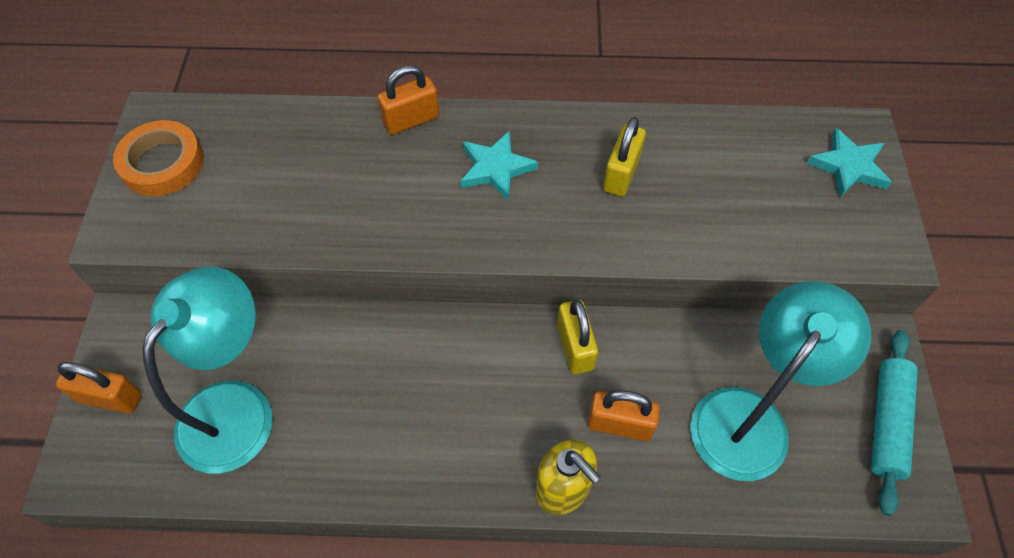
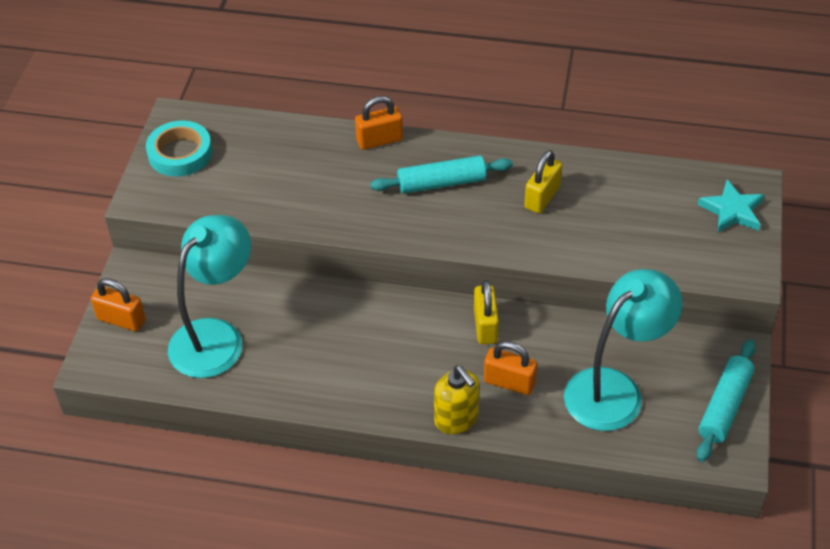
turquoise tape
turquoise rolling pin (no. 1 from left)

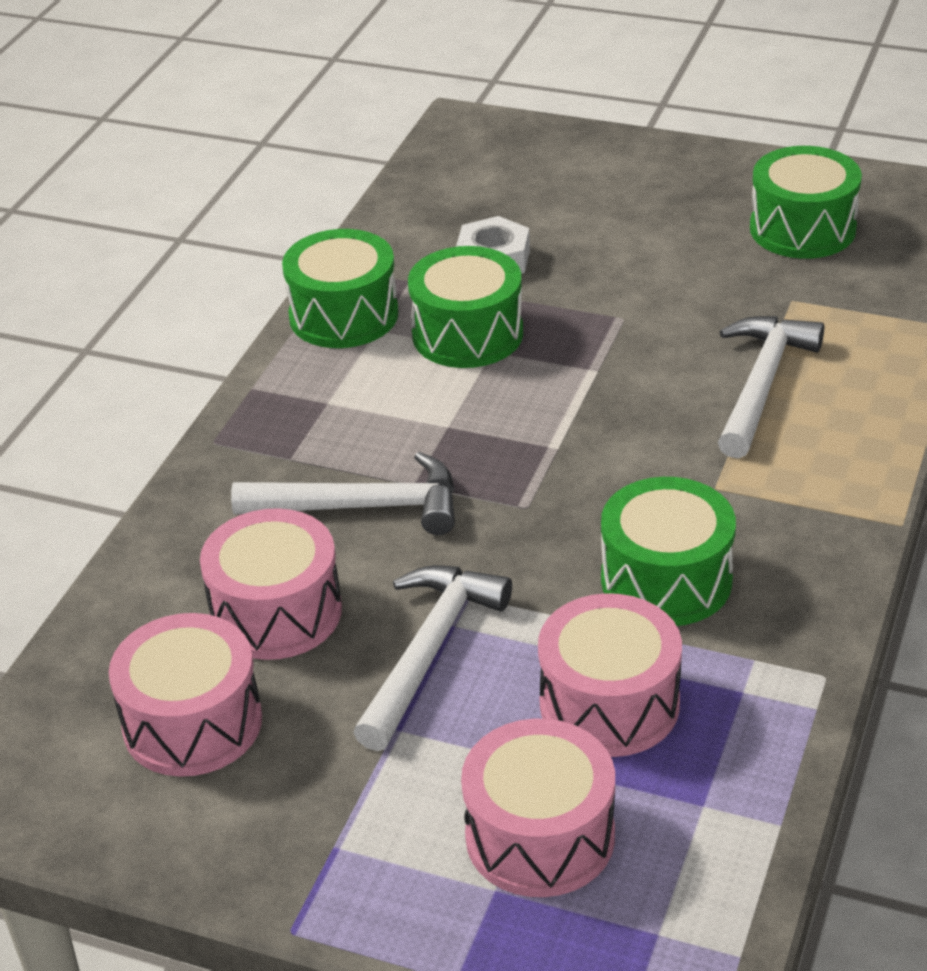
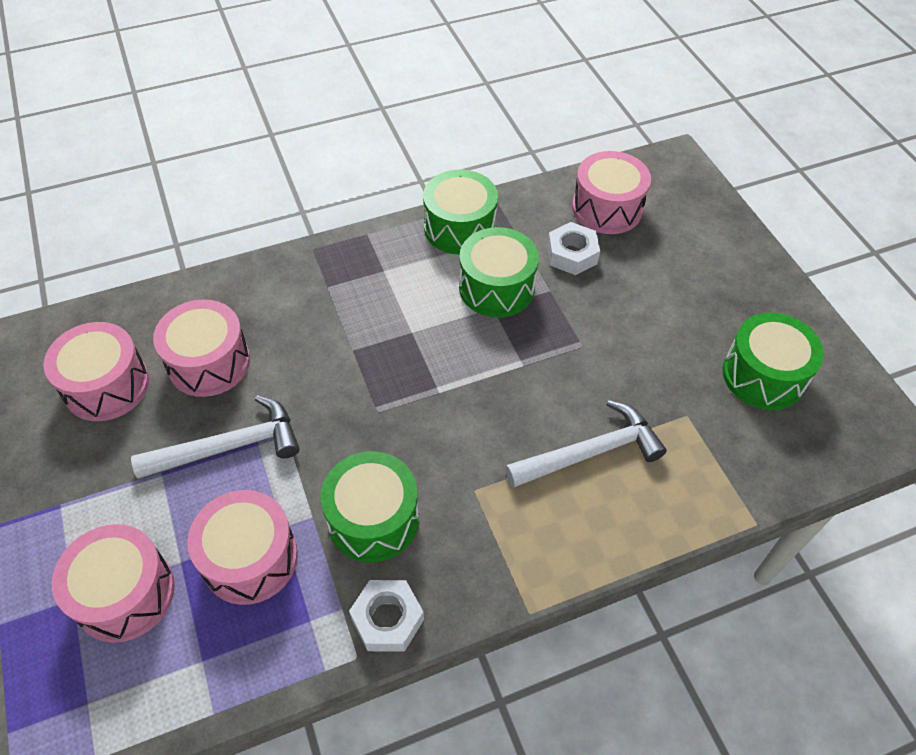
white hammer (no. 1 from left in the first image)
pink drum (no. 5 from left)
white nut (no. 1 from left)

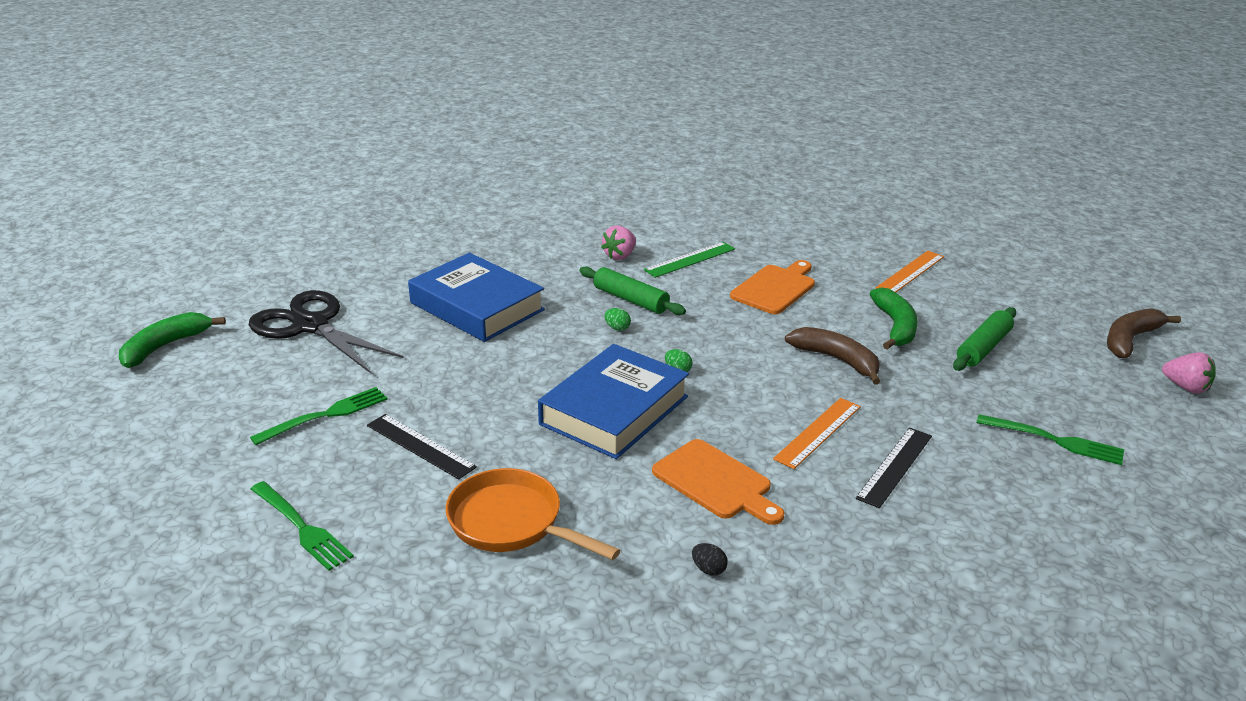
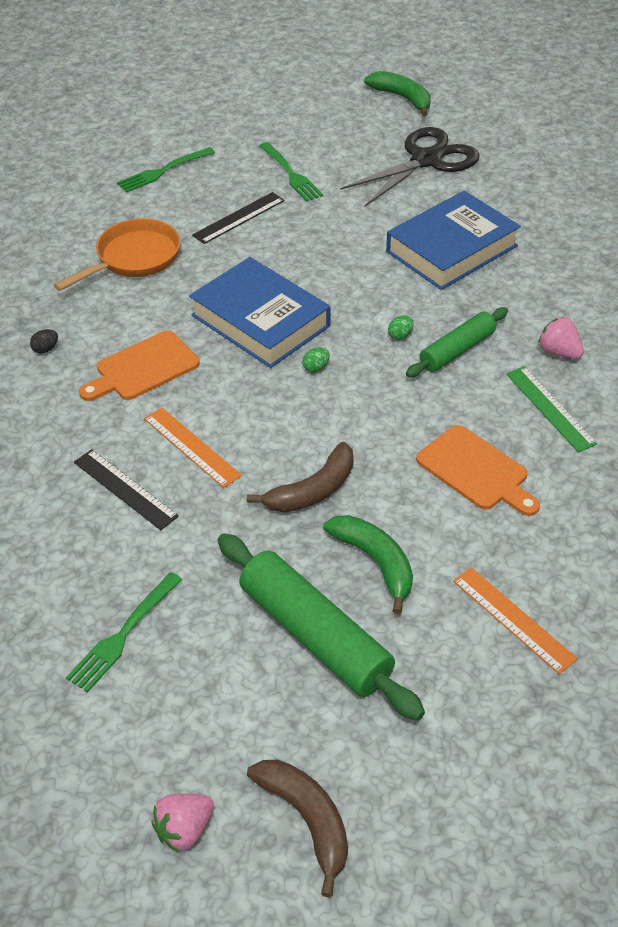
green banana (no. 1 from left)
green rolling pin (no. 1 from left)

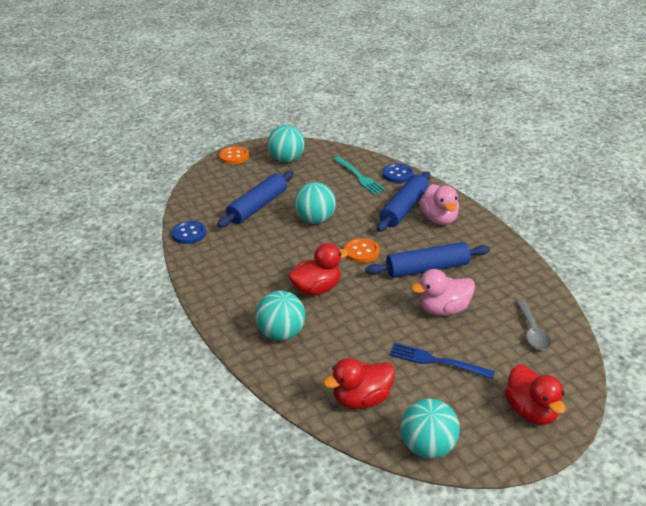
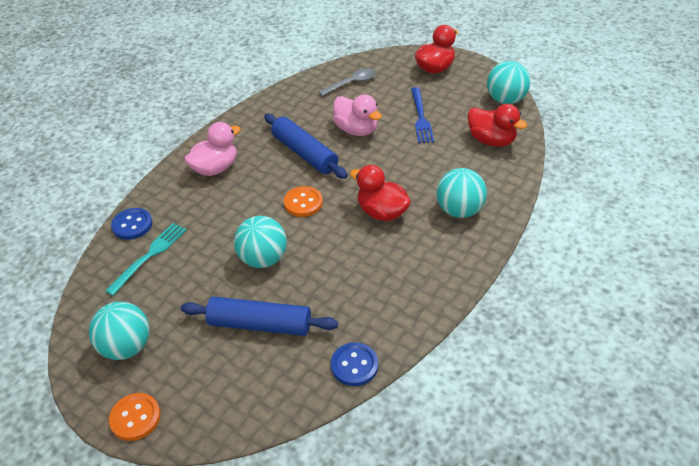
blue rolling pin (no. 2 from left in the first image)

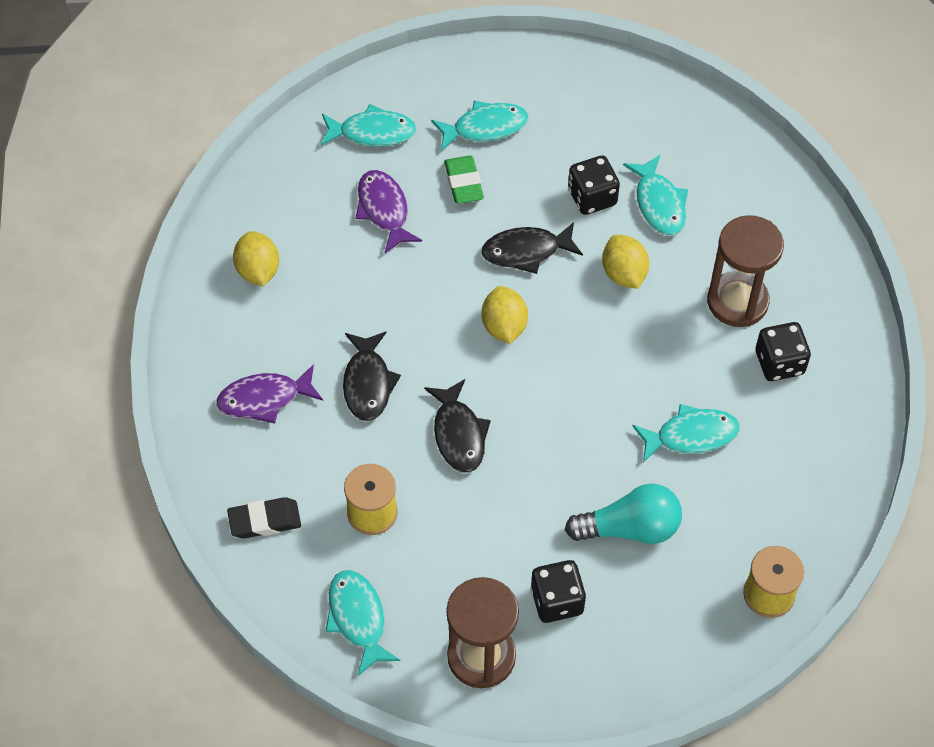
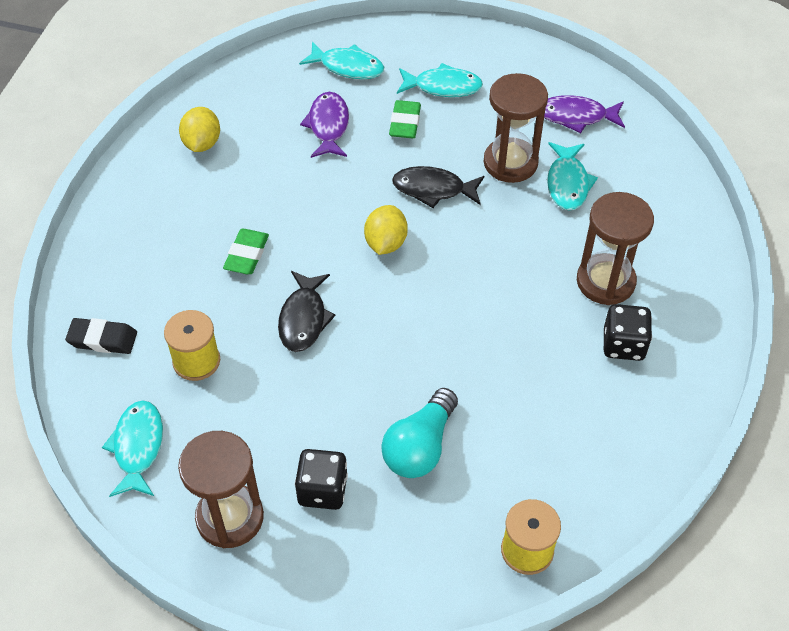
brown hourglass (no. 2 from left)
yellow lemon (no. 3 from left in the first image)
green eraser (no. 1 from left)
purple fish (no. 2 from left)
turquoise fish (no. 5 from left in the first image)
turquoise light bulb

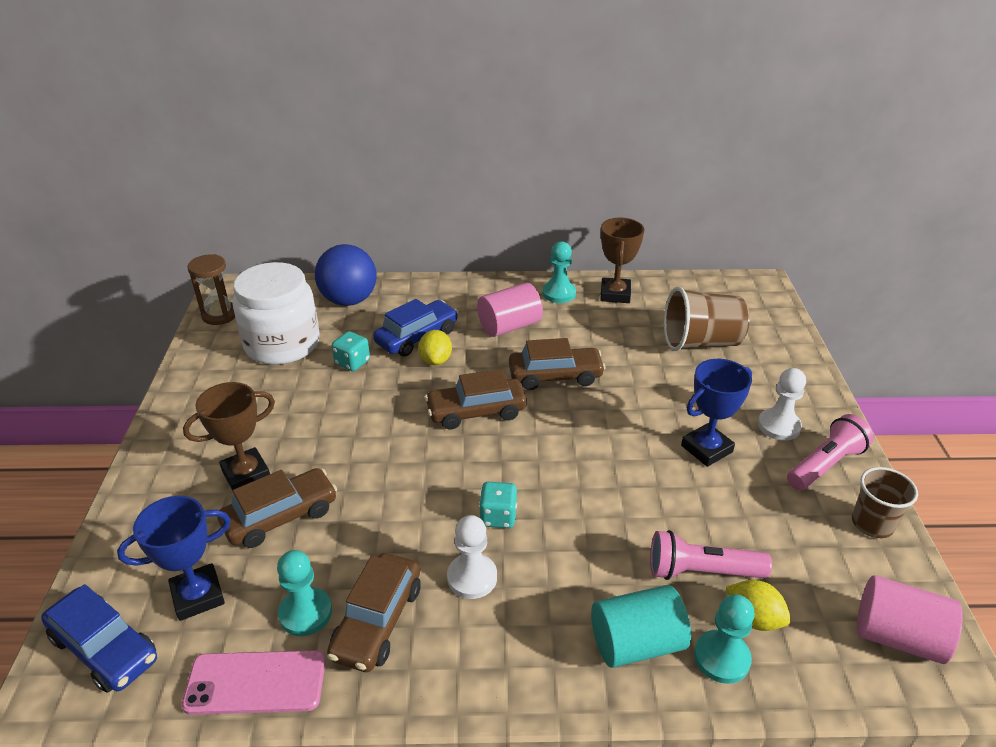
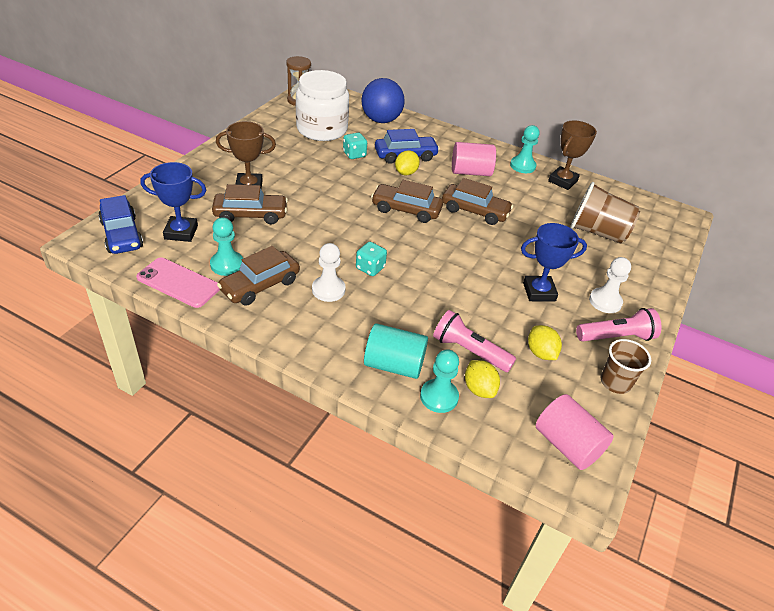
yellow lemon (no. 3 from left)

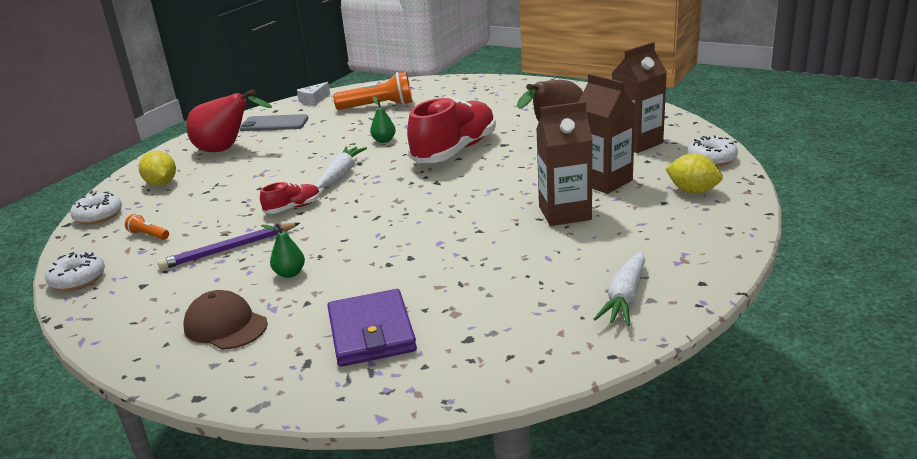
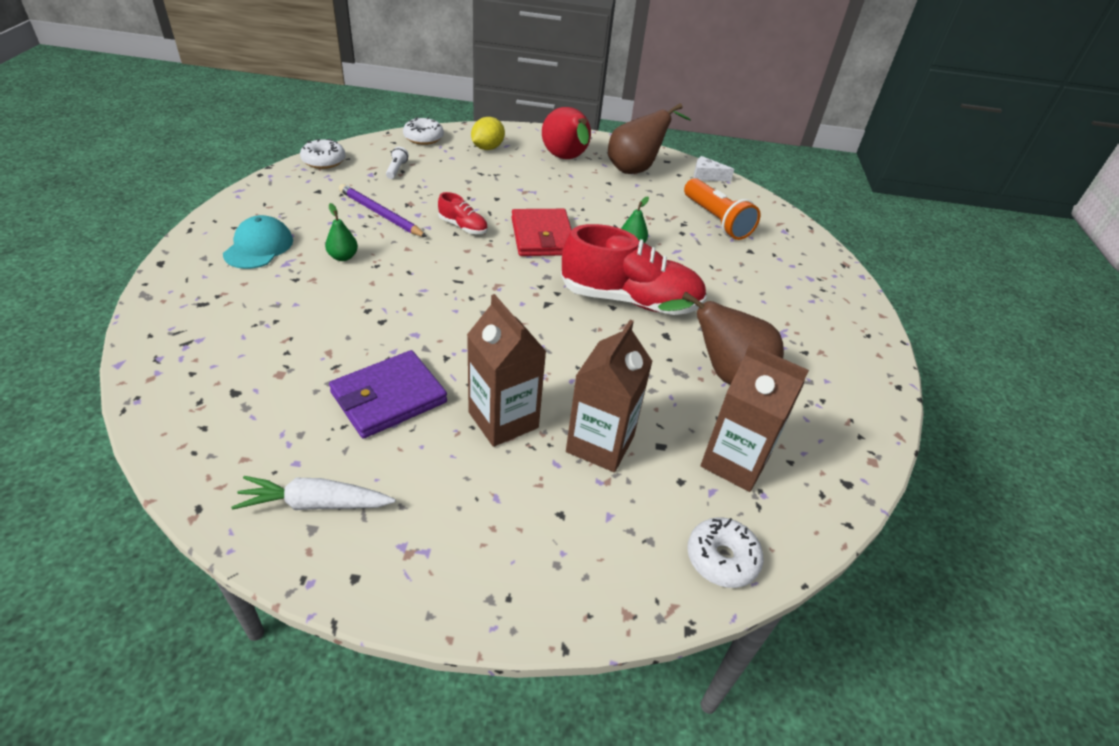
brown pear (no. 1 from left)
red wallet
yellow lemon (no. 2 from left in the first image)
white flashlight
purple wallet
turquoise cap

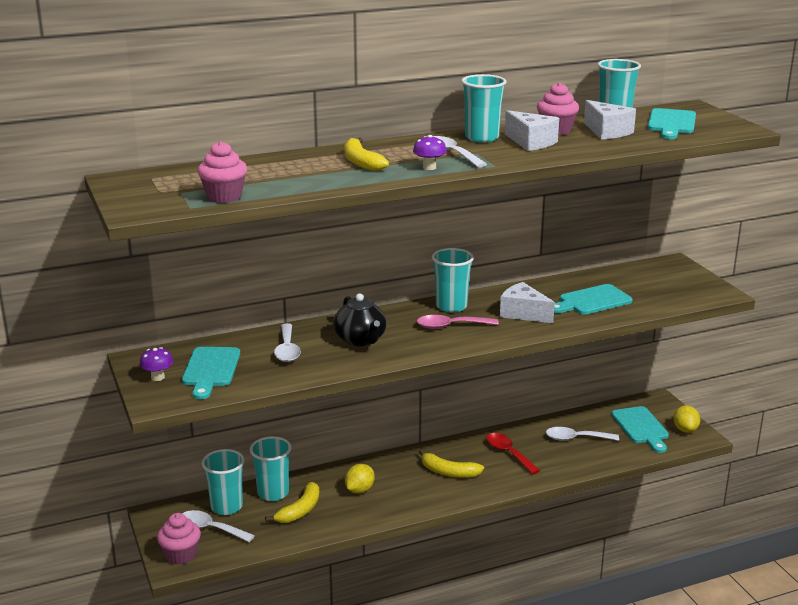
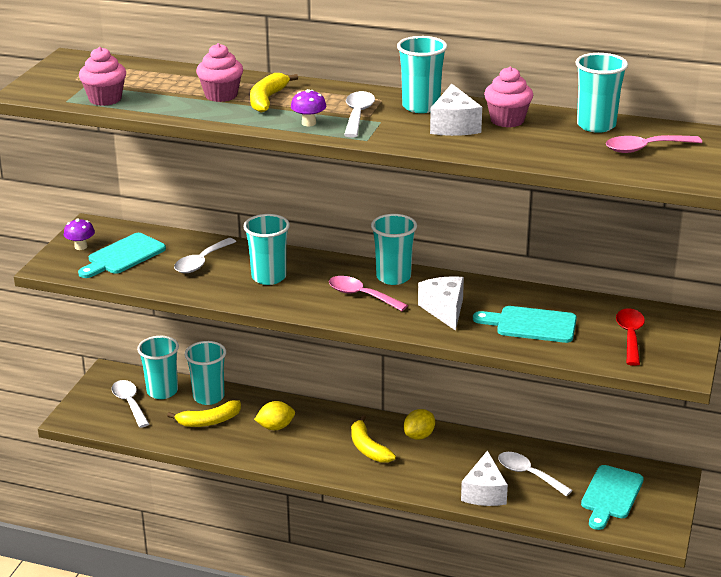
white cheese (no. 3 from left)
pink spoon (no. 2 from left)
turquoise cup (no. 3 from left)
yellow lemon (no. 2 from left)
red spoon
pink cupcake (no. 2 from left)

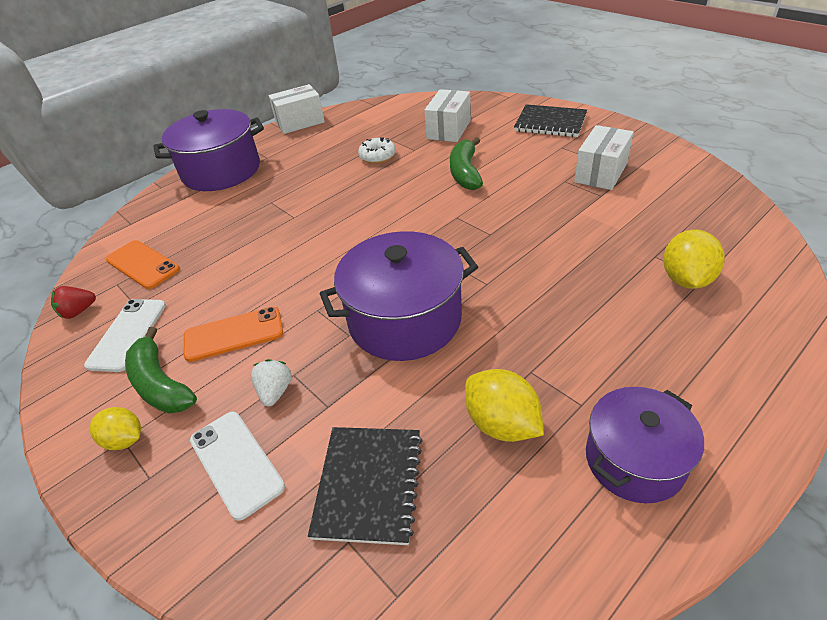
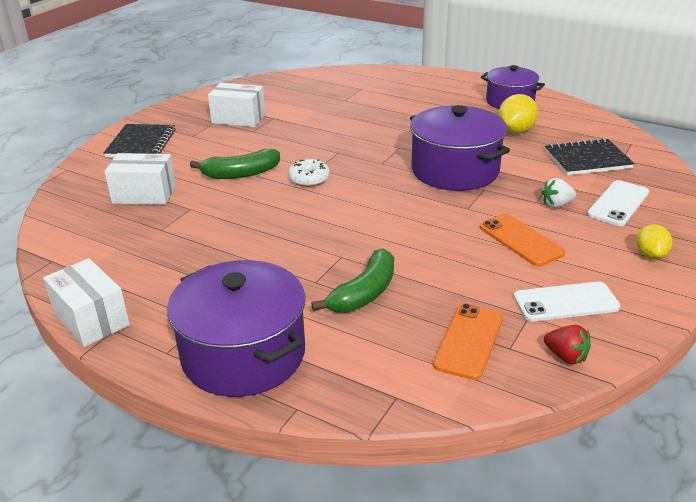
white donut
yellow lemon (no. 3 from left in the first image)
green banana (no. 2 from left)

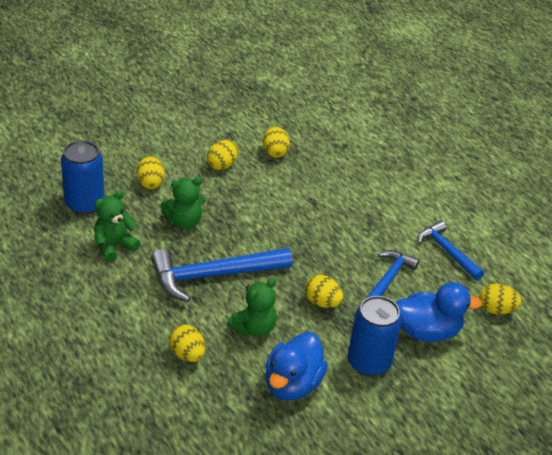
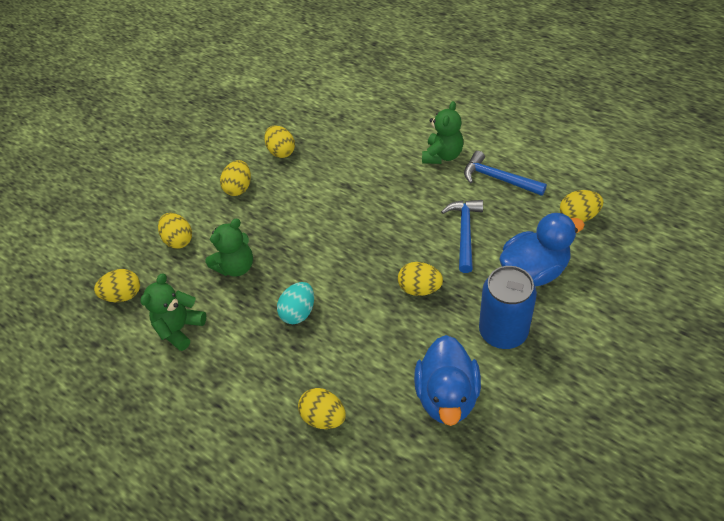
yellow egg (no. 1 from left)
turquoise egg
green teddy bear (no. 3 from left)

